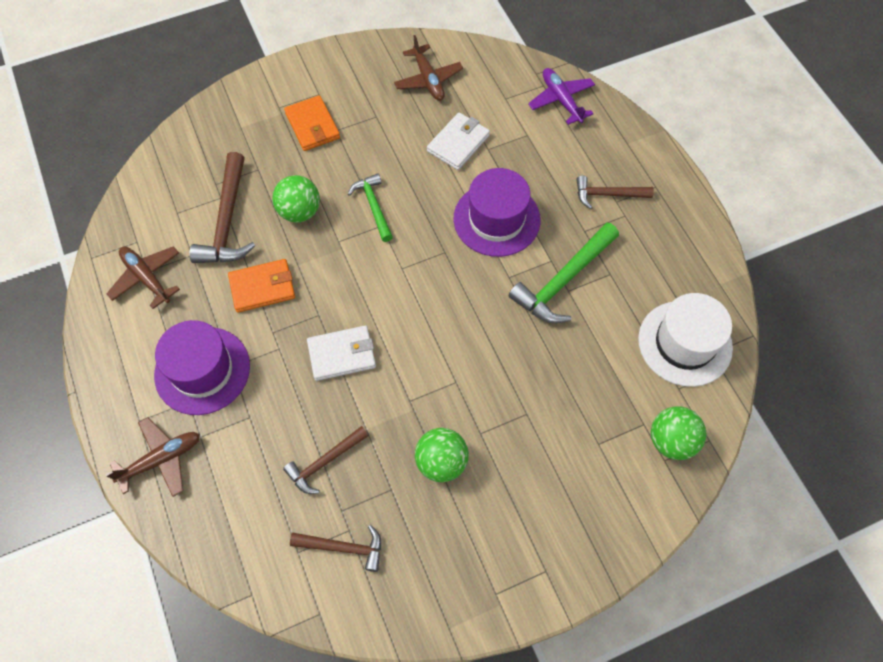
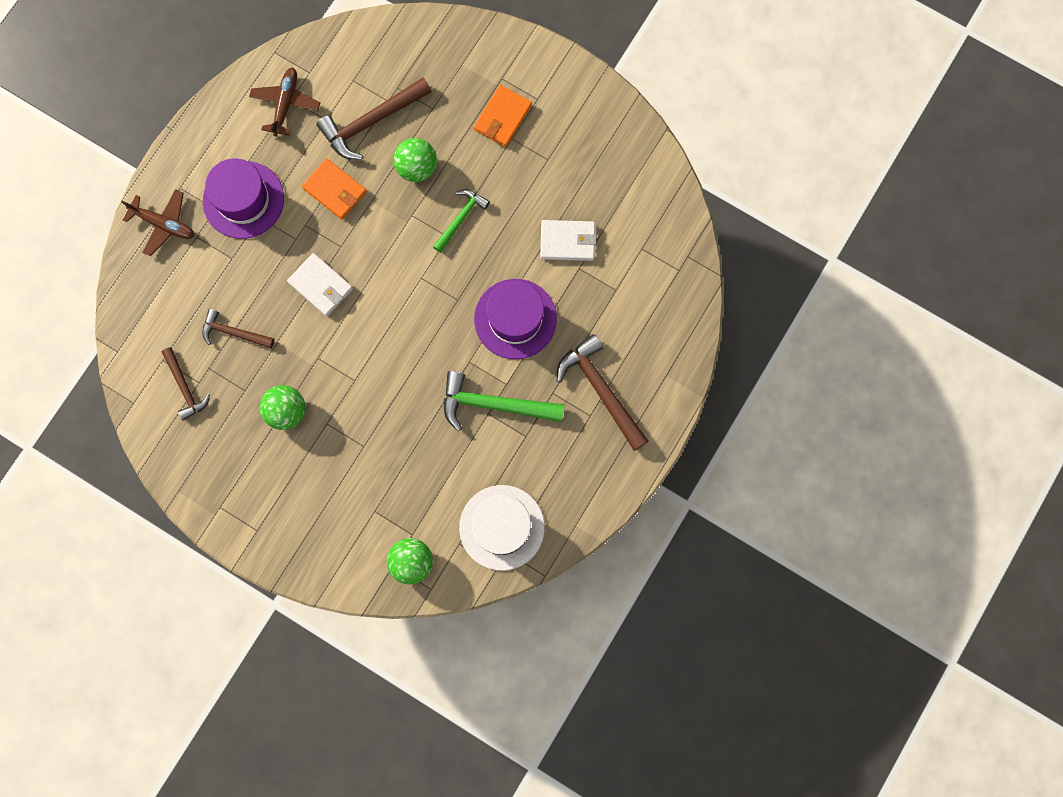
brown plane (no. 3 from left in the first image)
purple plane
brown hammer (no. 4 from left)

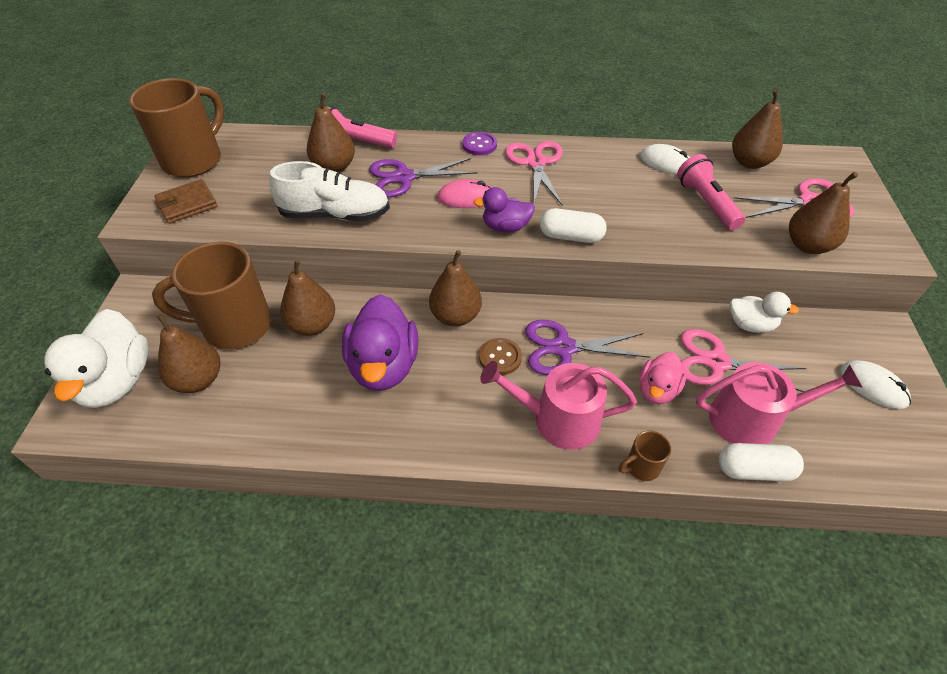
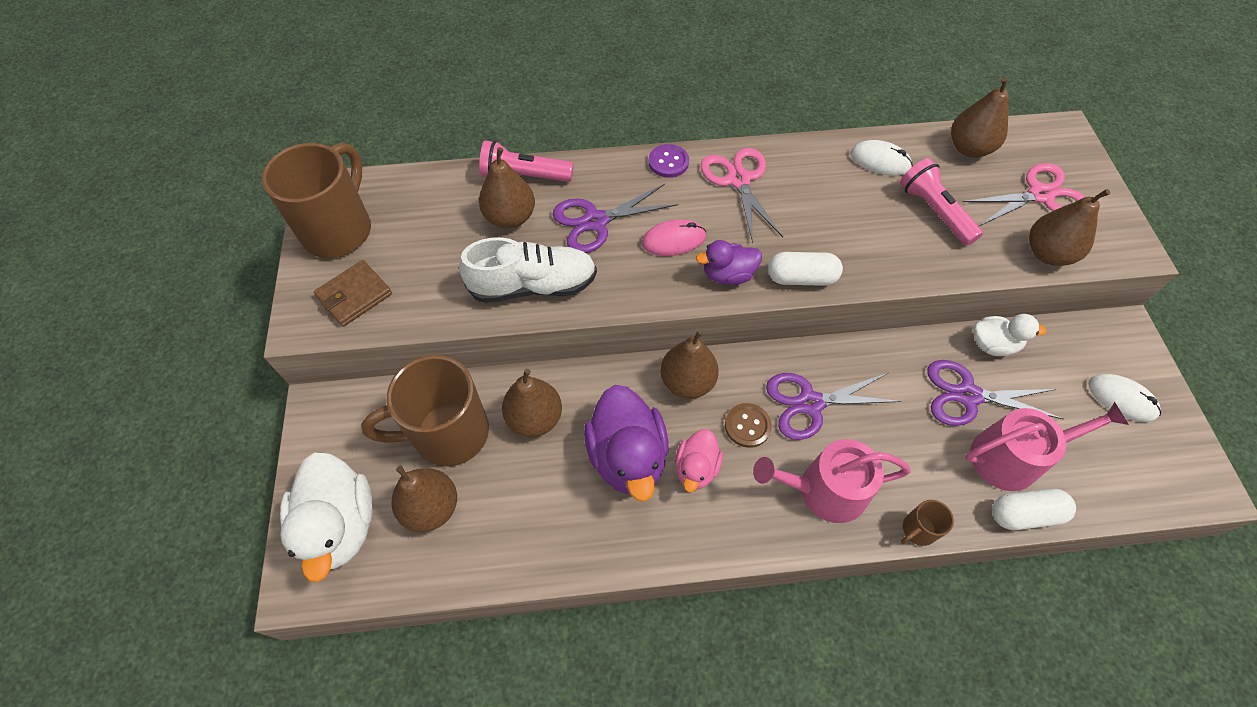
purple scissors (no. 3 from left)
pink duck

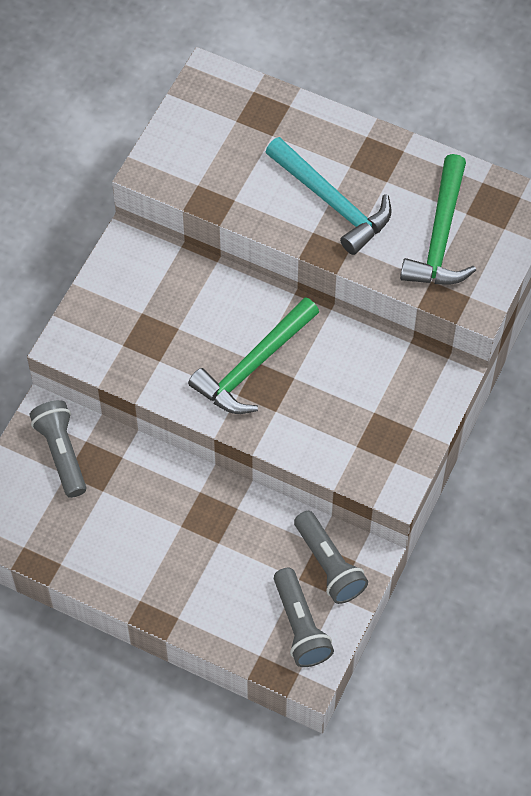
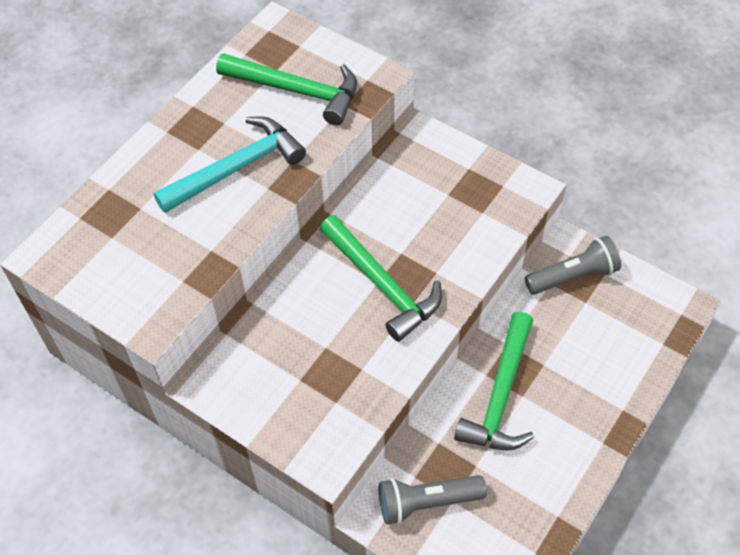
grey flashlight (no. 2 from left in the first image)
green hammer (no. 3 from left)

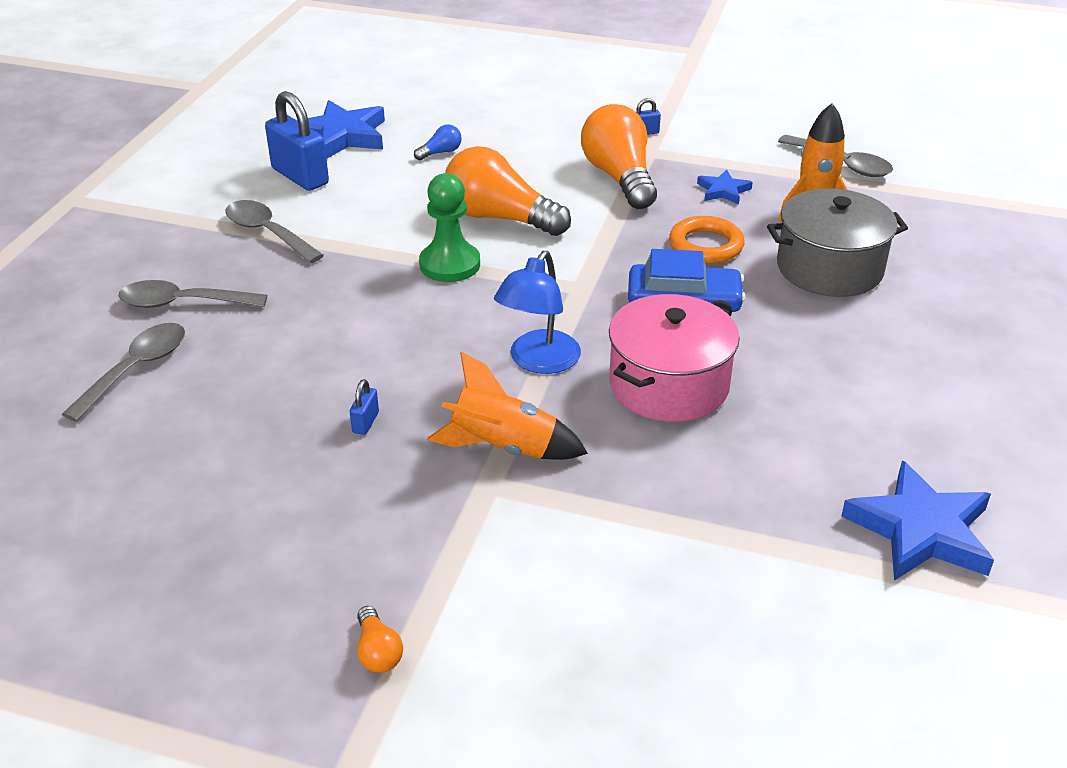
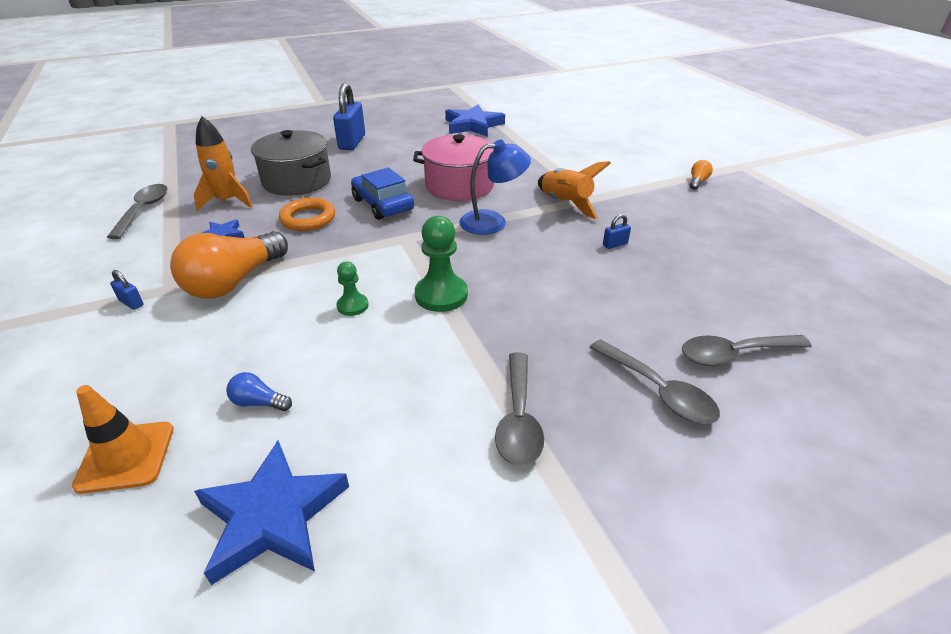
blue padlock (no. 2 from left)
green pawn (no. 1 from left)
orange traffic cone

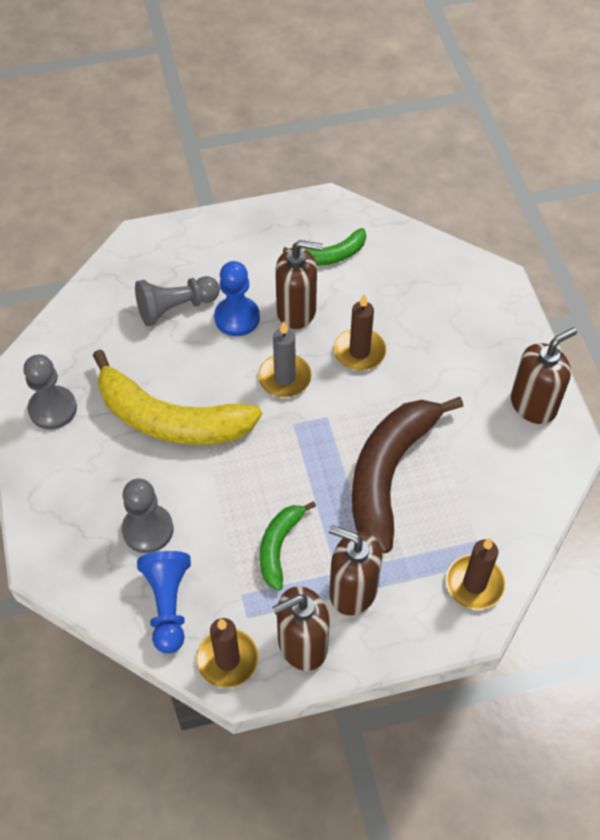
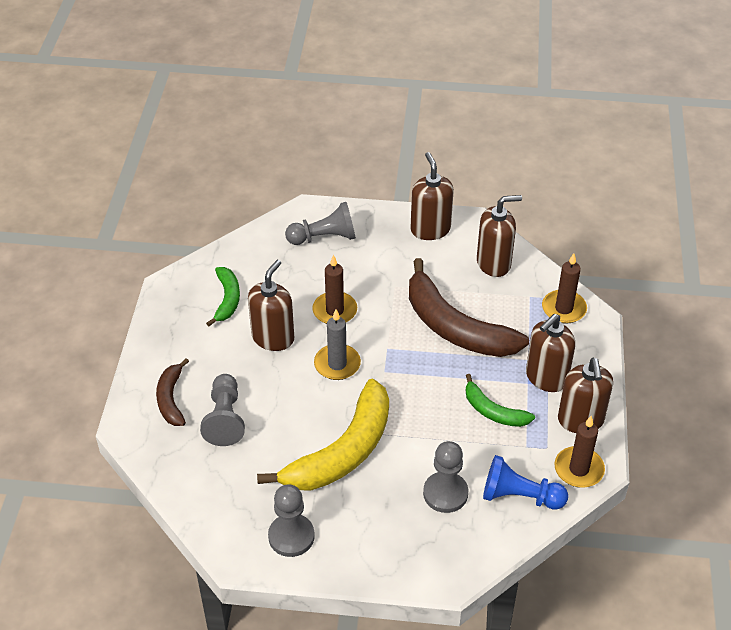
blue pawn (no. 2 from left in the first image)
brown soap dispenser (no. 3 from left)
grey pawn (no. 3 from left)
brown banana (no. 1 from left)

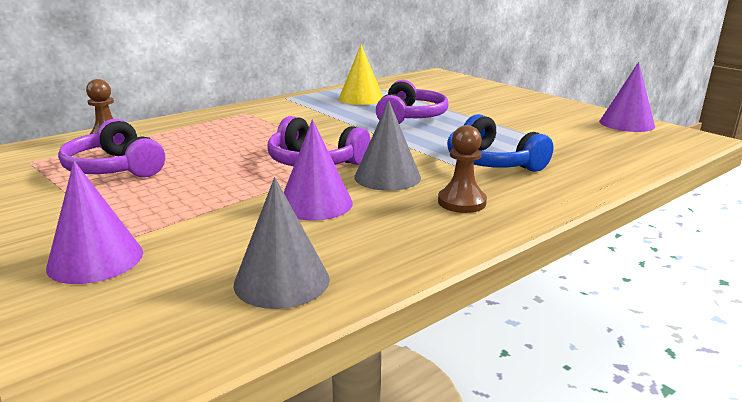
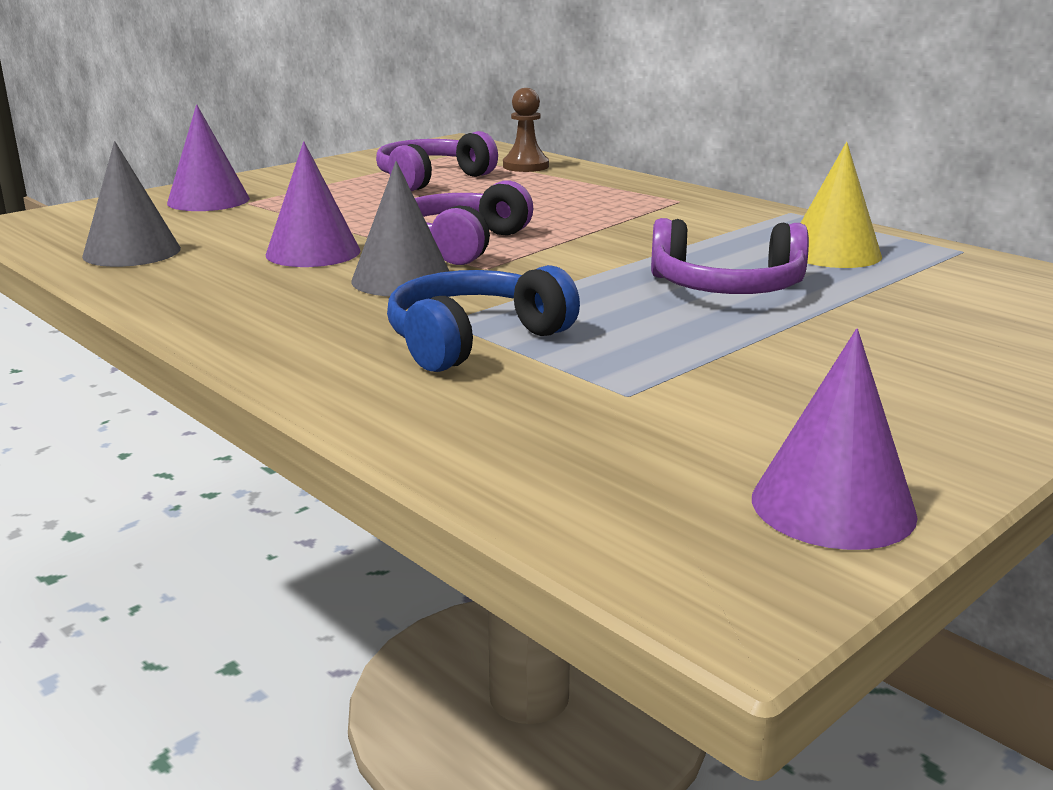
brown pawn (no. 2 from left in the first image)

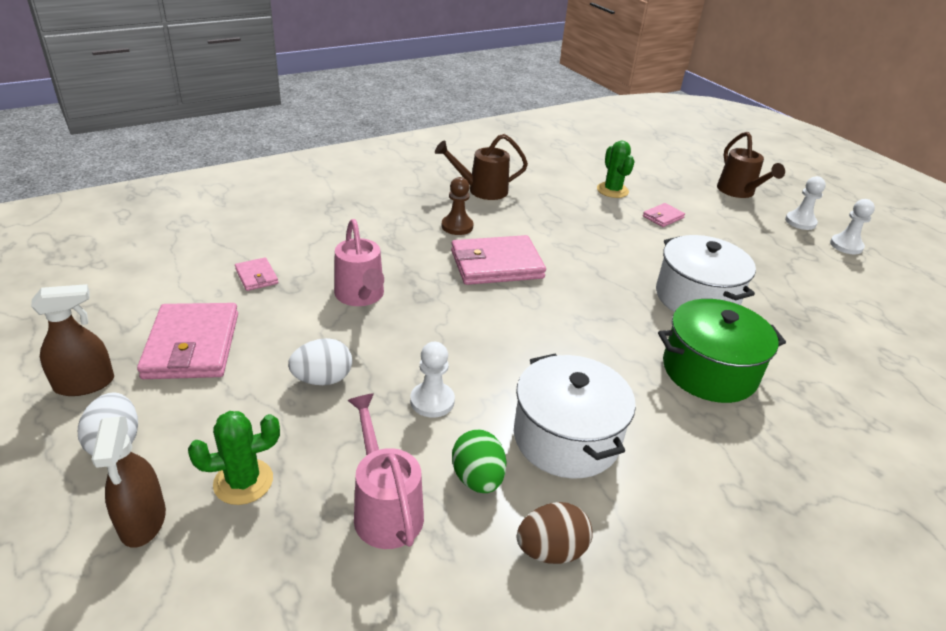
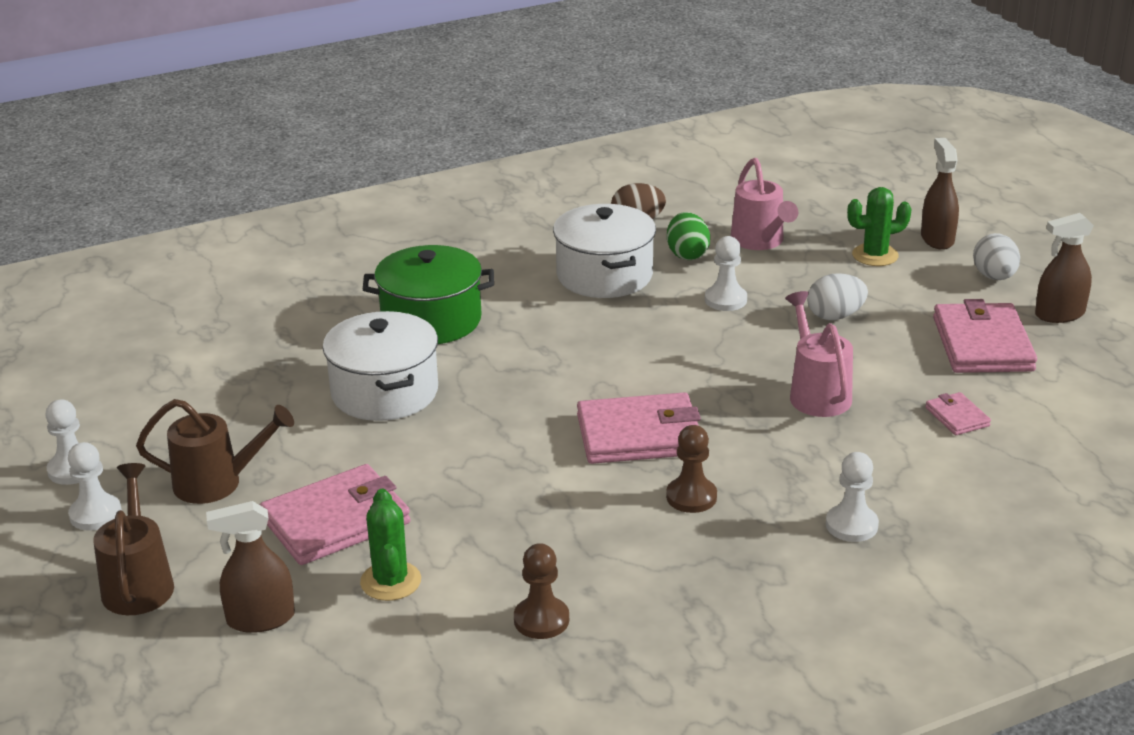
brown watering can (no. 2 from left)
pink wallet (no. 1 from left)
white pawn (no. 4 from left)
brown spray bottle (no. 1 from left)
brown pawn (no. 1 from left)

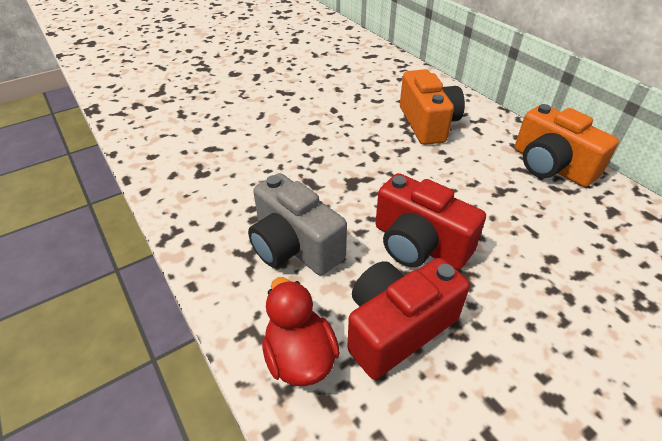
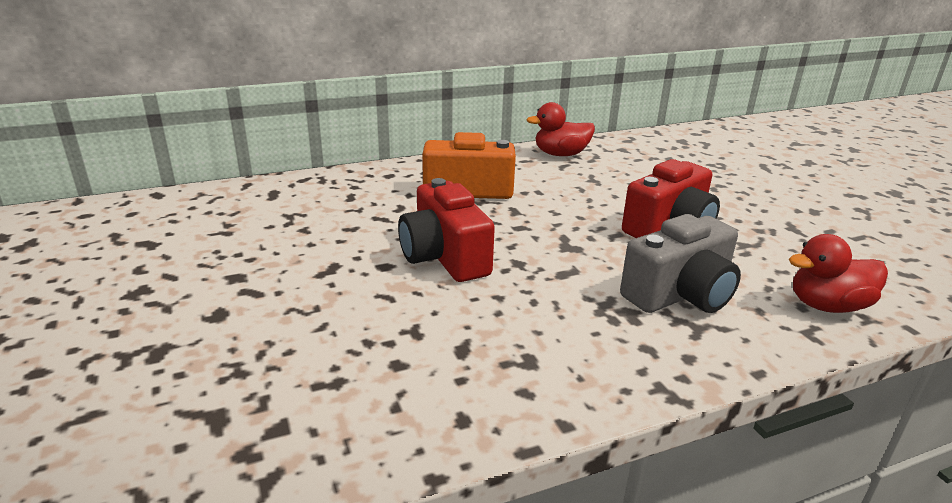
red duck (no. 1 from left)
red camera (no. 1 from left)

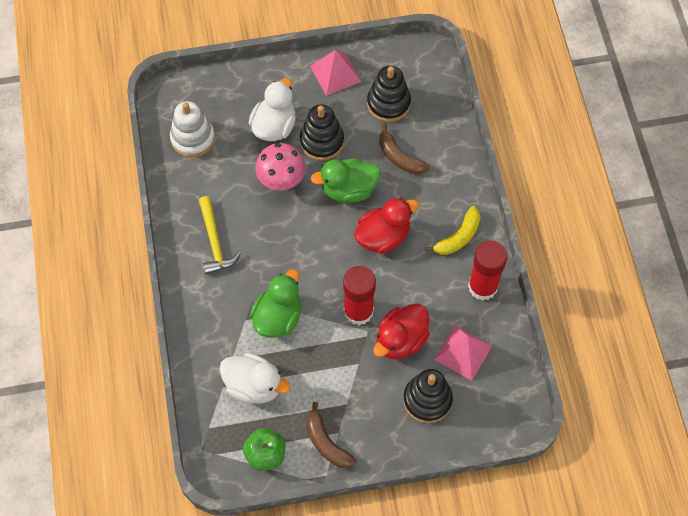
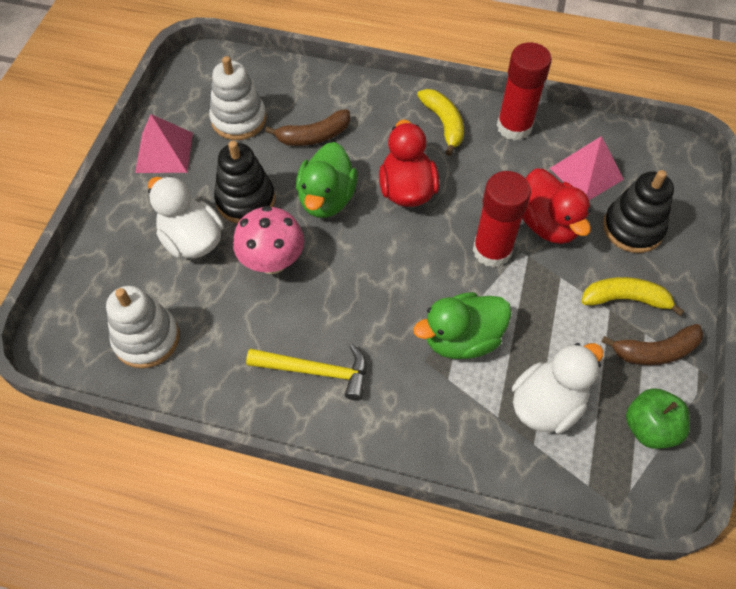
white stacking toy (no. 2 from left)
green duck (no. 2 from left)
yellow banana (no. 2 from left)

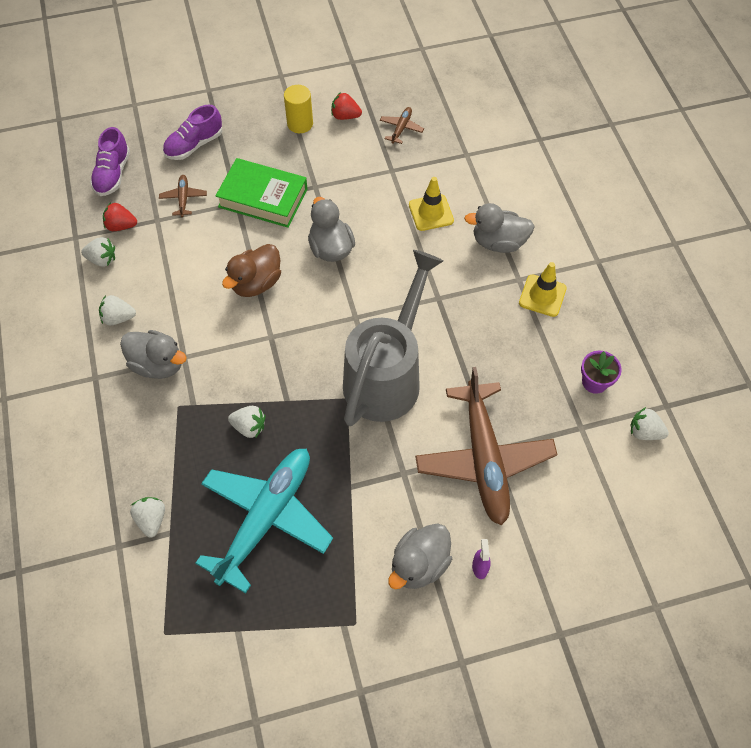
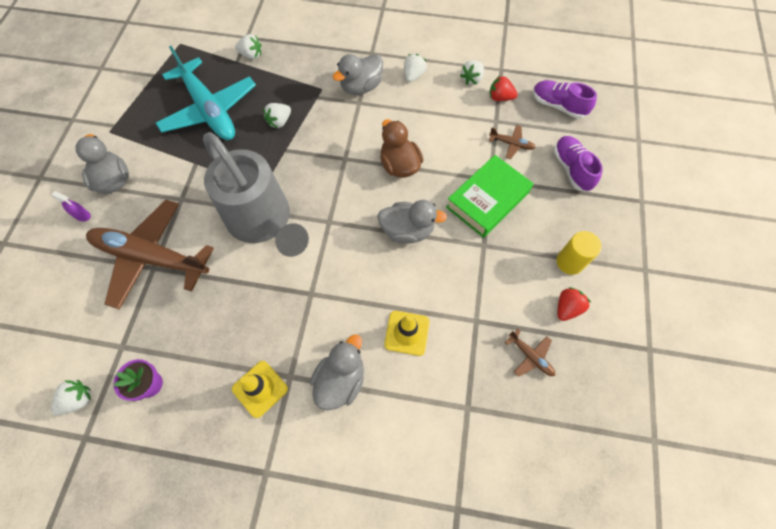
red strawberry (no. 1 from left)

